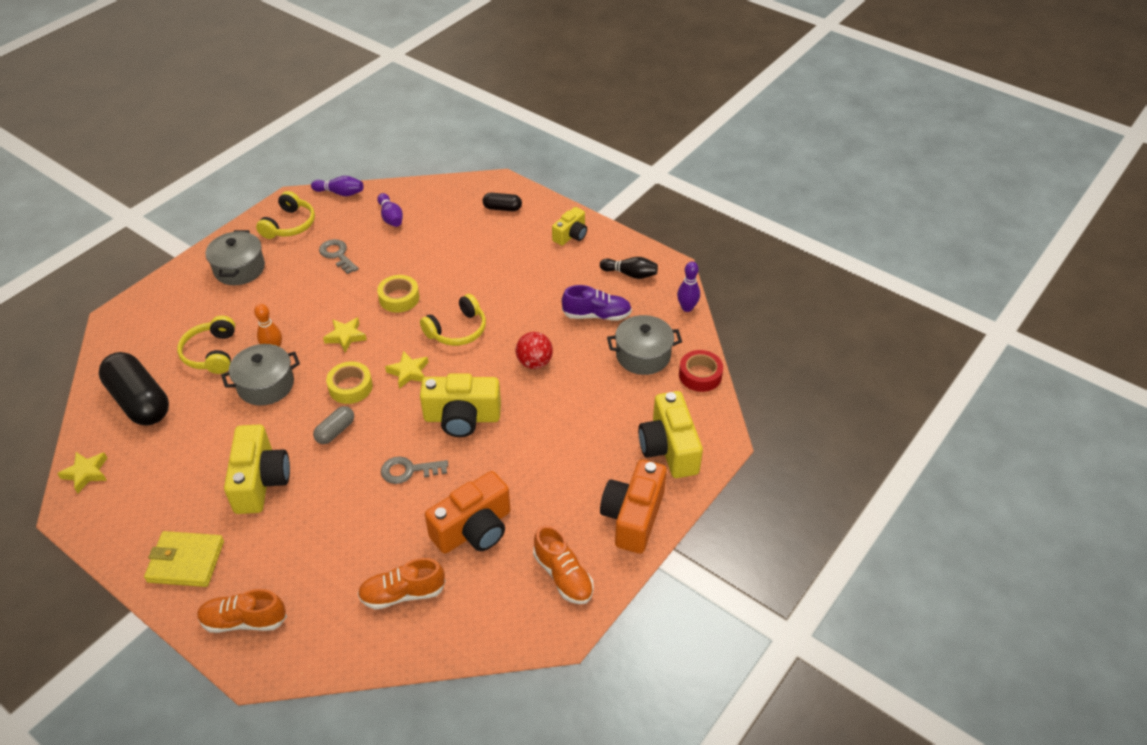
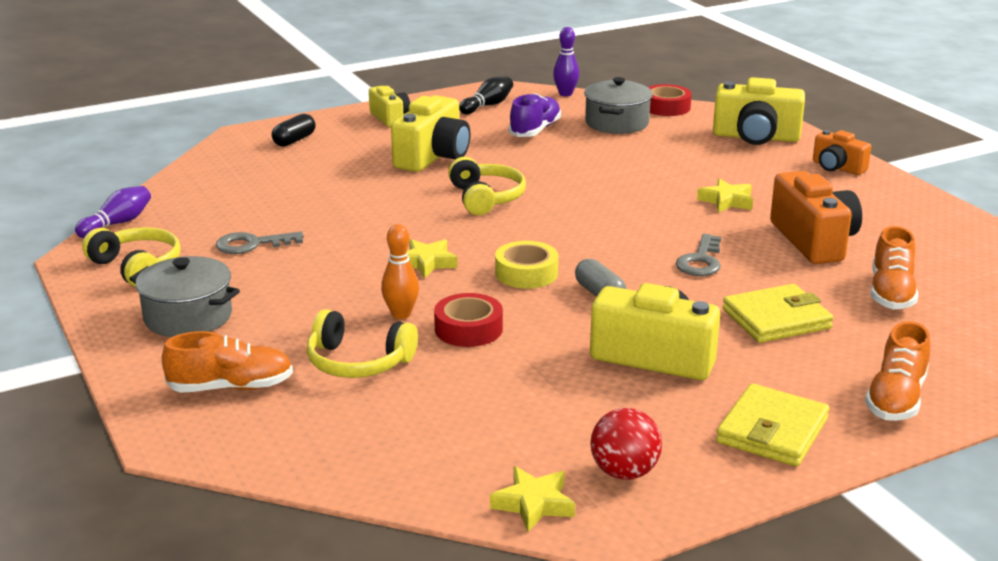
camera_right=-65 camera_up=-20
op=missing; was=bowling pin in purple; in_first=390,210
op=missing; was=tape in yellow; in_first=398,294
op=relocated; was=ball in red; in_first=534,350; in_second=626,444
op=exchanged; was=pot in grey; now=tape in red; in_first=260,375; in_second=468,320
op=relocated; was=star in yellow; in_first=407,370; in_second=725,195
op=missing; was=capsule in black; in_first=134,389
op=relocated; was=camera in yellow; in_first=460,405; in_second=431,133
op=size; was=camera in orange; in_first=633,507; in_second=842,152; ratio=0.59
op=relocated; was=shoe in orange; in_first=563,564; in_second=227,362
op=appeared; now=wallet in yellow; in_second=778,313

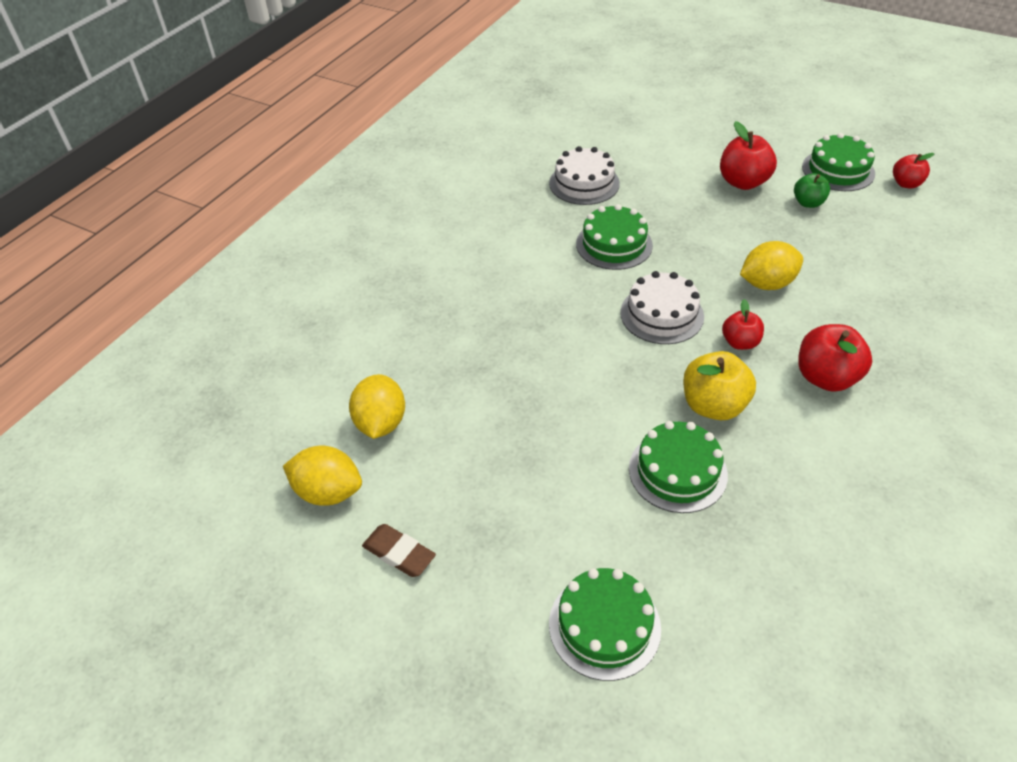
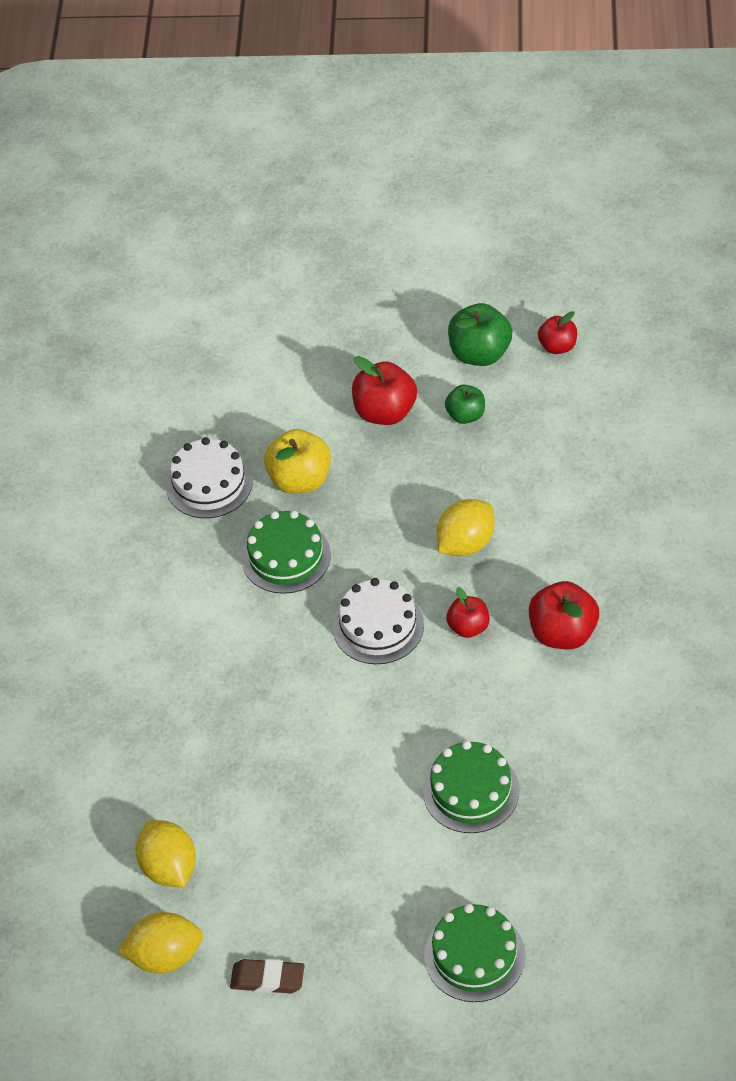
camera_right=-25 camera_up=5
op=exchanged; was=cake in green; now=apple in green; in_first=838,162; in_second=480,334
op=relocated; was=apple in yellow; in_first=719,385; in_second=297,461

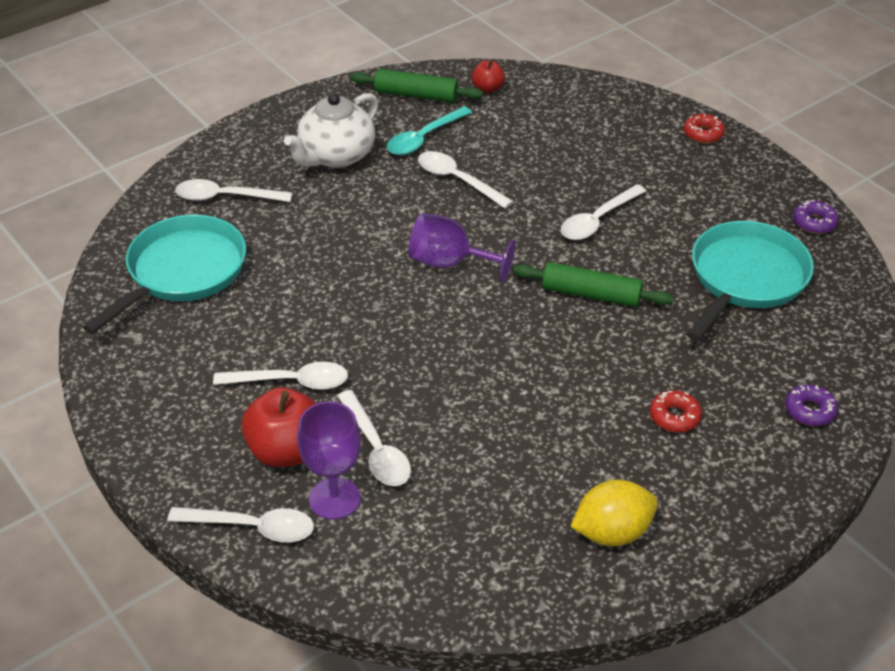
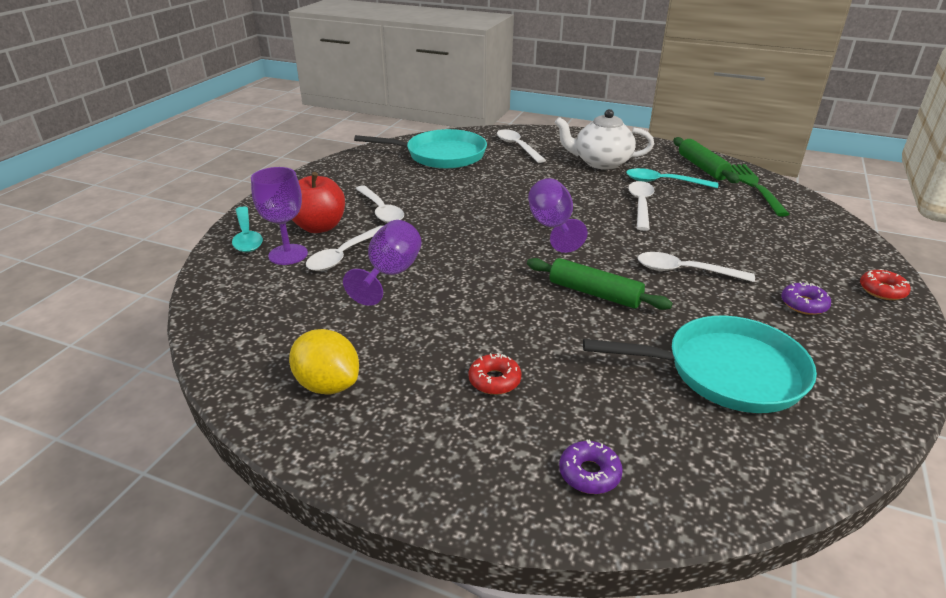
camera_right=60 camera_up=-10
op=exchanged; was=apple in red; now=fork in green; in_first=488,76; in_second=760,190
op=relocated; was=donut in purple; in_first=816,217; in_second=806,298
op=spun; was=rolling pin in green; in_first=593,284; in_second=600,284; clockwise=-45
op=colour; was=spoon in white; now=spoon in turquoise; in_first=240,524; in_second=247,229
op=appeared; now=goblet in purple; in_second=382,263

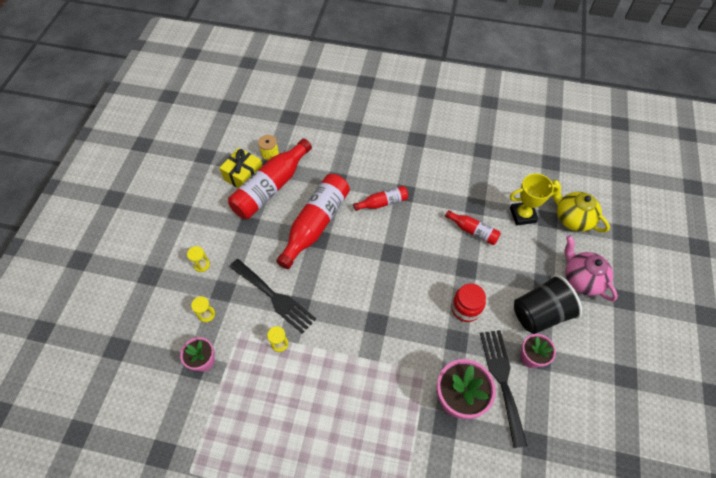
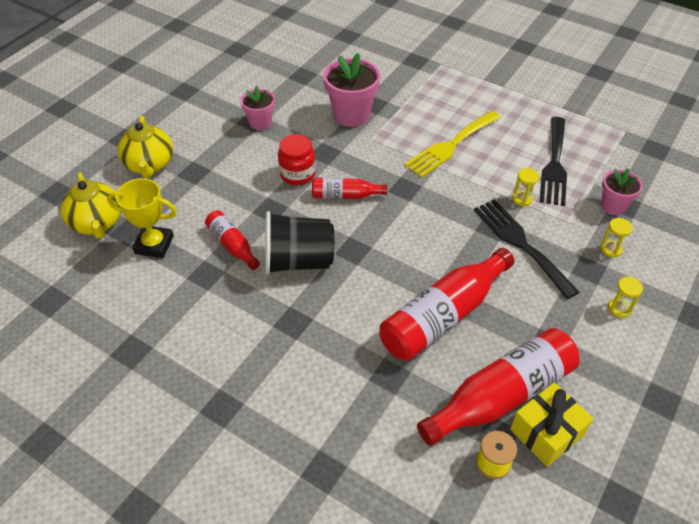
camera_right=-160 camera_up=-10
op=relocated; was=bottle in red; in_first=380,198; in_second=349,188
op=colour; was=teapot in pink; now=teapot in yellow; in_first=591,268; in_second=145,147
op=relocated; was=cup in black; in_first=548,304; in_second=299,243
op=relocated; was=fork in black; in_first=503,389; in_second=553,161
op=appeared; now=fork in yellow; in_second=452,144

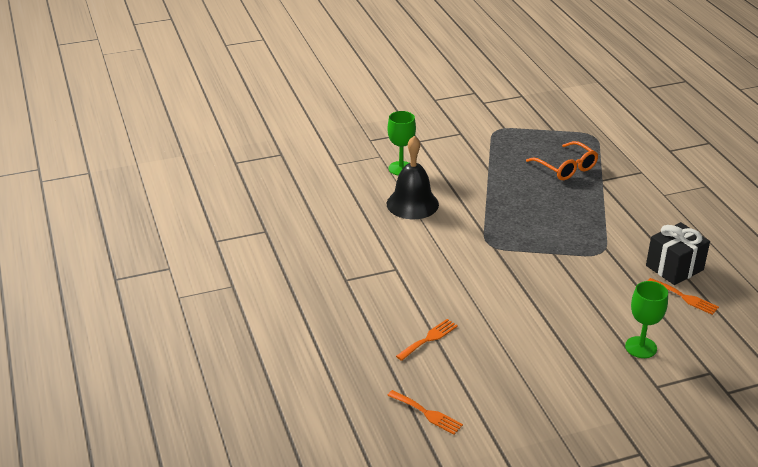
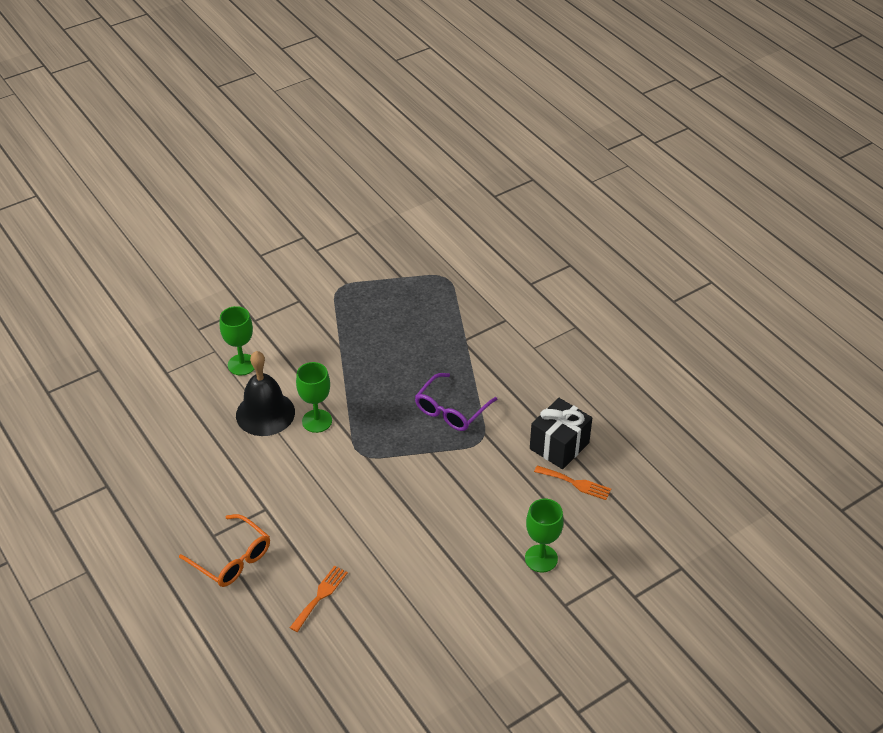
camera_right=-15 camera_up=10
op=relocated; was=glasses in orange; in_first=562,160; in_second=224,550
op=missing; was=fork in orange; in_first=425,412
op=appeared; now=goblet in green; in_second=314,397
op=appeared; now=glasses in purple; in_second=456,402

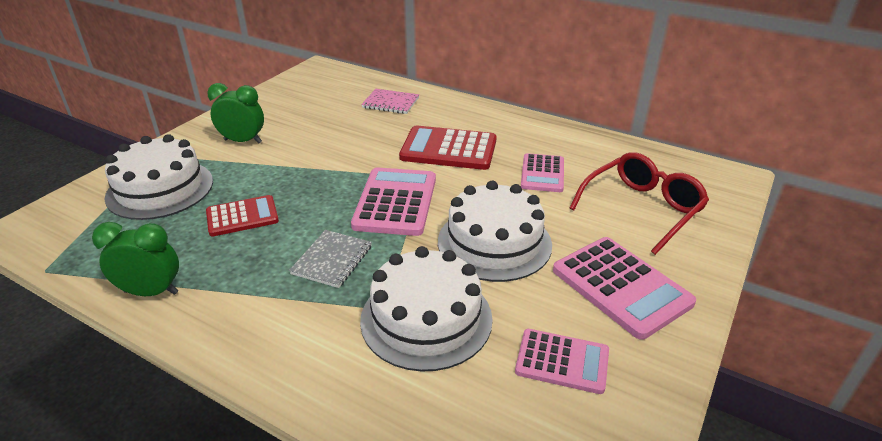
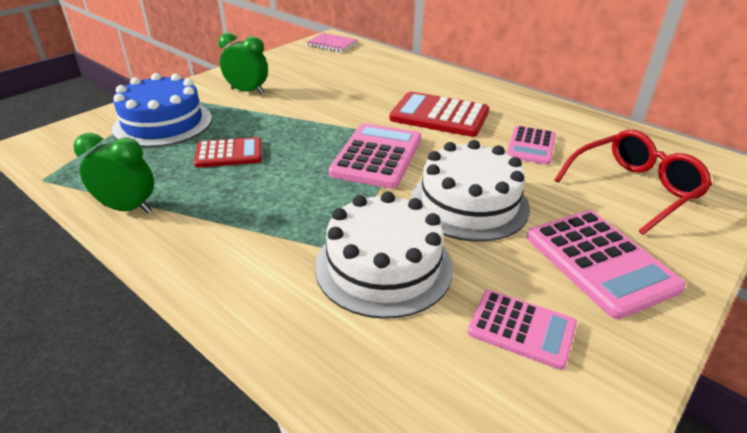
camera_right=10 camera_up=0
op=relocated; was=notebook in pink; in_first=390,101; in_second=332,42
op=colour; was=cake in white; now=cake in blue; in_first=158,177; in_second=162,110
op=missing; was=notebook in grey; in_first=330,259

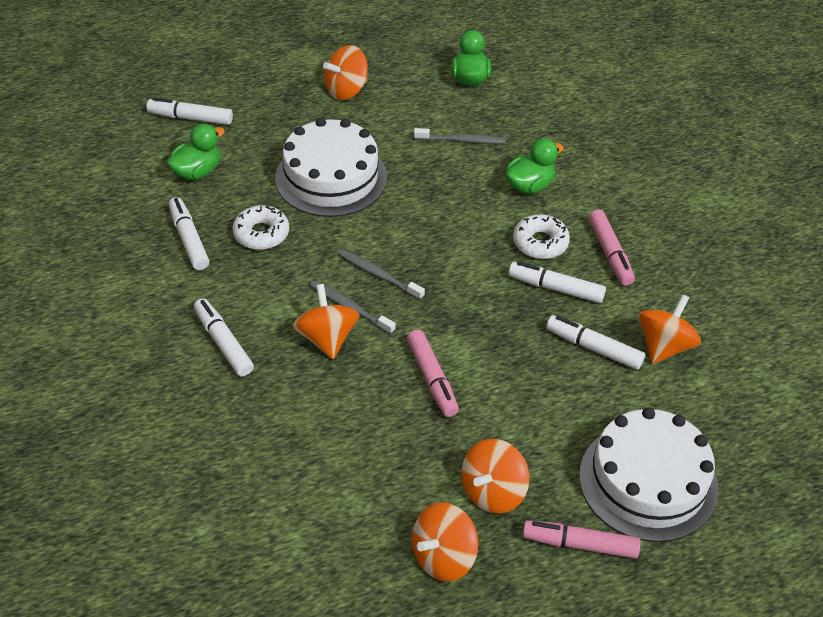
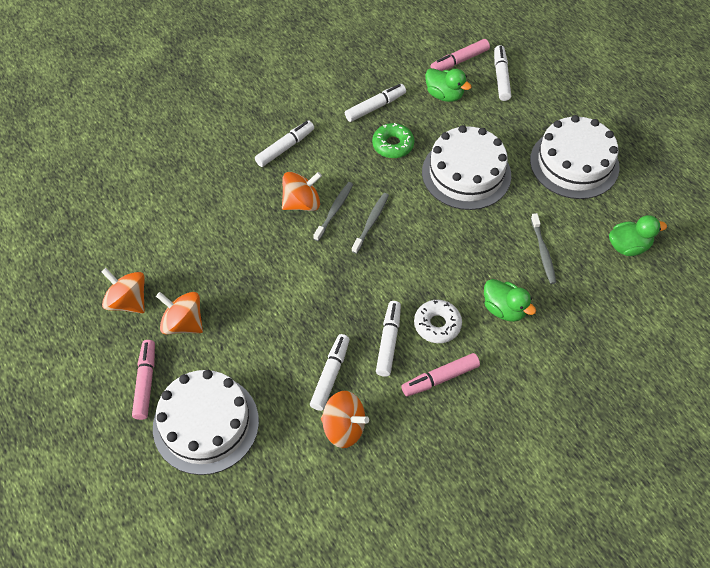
camera_right=80 camera_up=10
op=exchanged; was=spinning top in orange; now=cake in white; in_first=345,72; in_second=574,157
op=colour; was=donut in white; now=donut in green; in_first=260,227; in_second=393,140
op=relocated; was=marker in pink; in_first=433,373; in_second=460,55

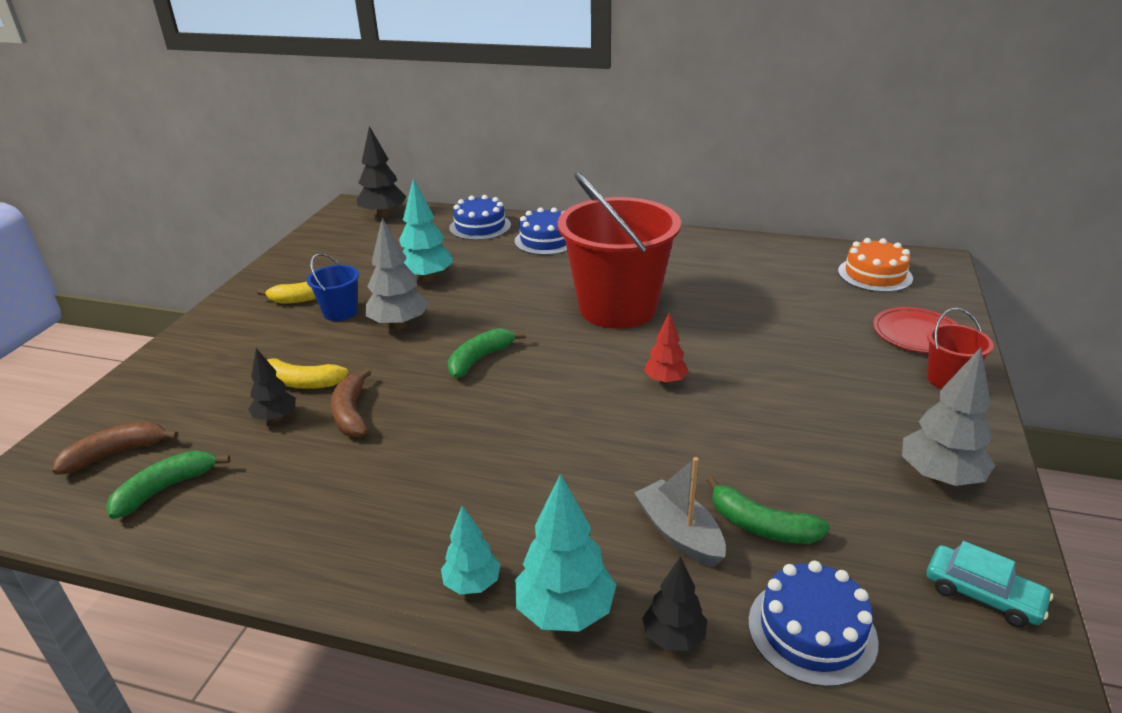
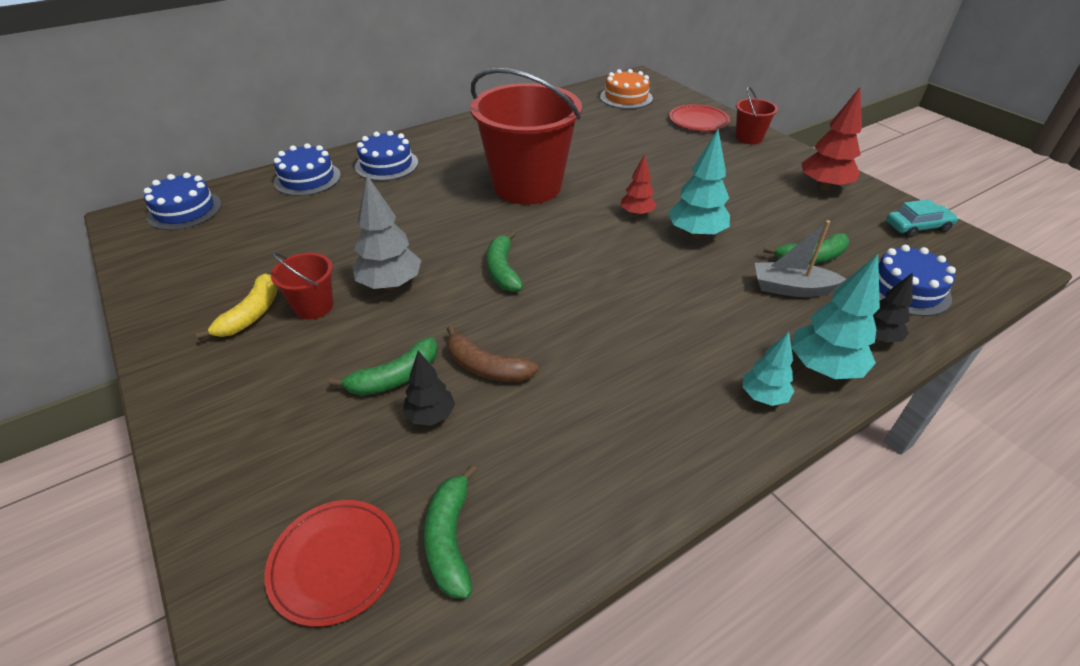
camera_right=-50 camera_up=10
op=exchanged; was=tree in black; now=cake in blue; in_first=382,172; in_second=183,201
op=relocated; was=tree in turquoise; in_first=426,230; in_second=699,184
op=colour; was=bucket in blue; now=bucket in red; in_first=333,287; in_second=302,285
op=colour; was=tree in grey; now=tree in red; in_first=948,416; in_second=831,139
op=colour; was=banana in yellow; now=banana in green; in_first=305,372; in_second=383,366
op=exchanged; was=banana in brown; now=plate in red; in_first=115,448; in_second=332,563

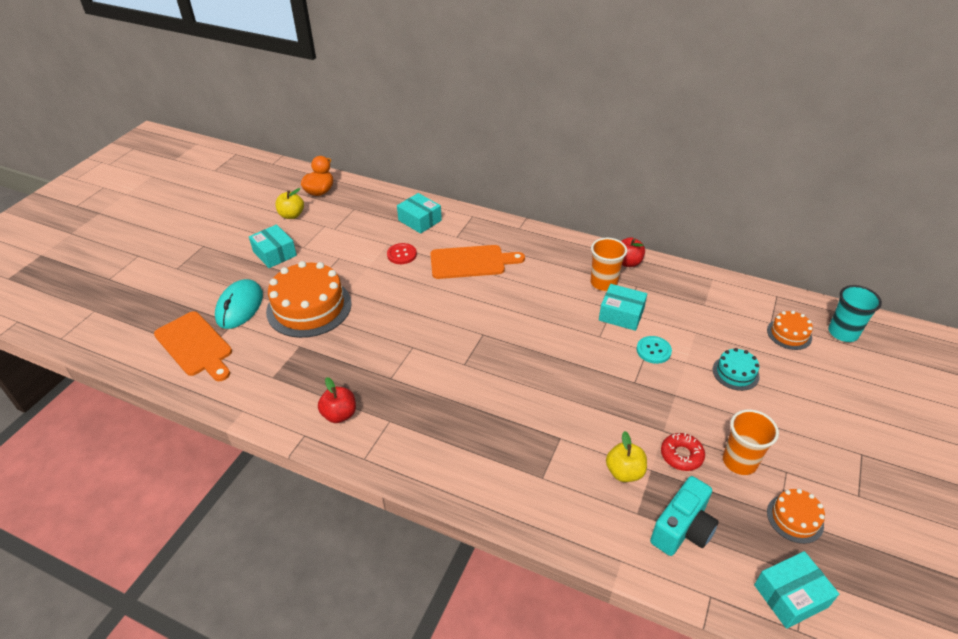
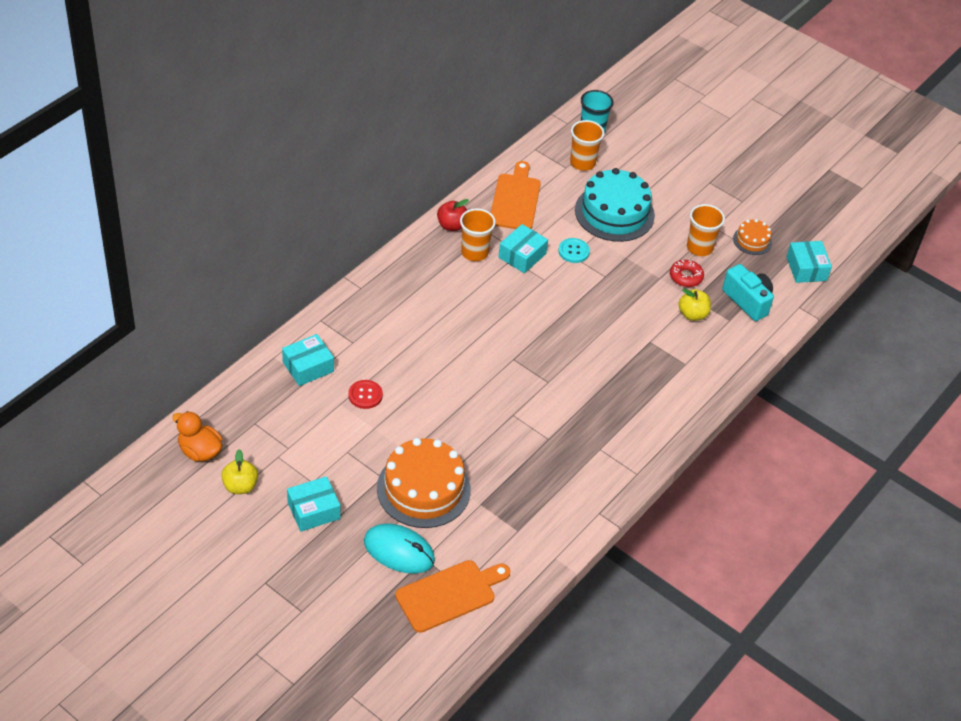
camera_right=-80 camera_up=5
op=relocated; was=cutting board in orange; in_first=477,262; in_second=516,195
op=exchanged; was=cake in orange; now=cup in orange; in_first=790,330; in_second=587,145
op=size; was=cake in turquoise; in_first=736,369; in_second=615,205; ratio=2.05
op=missing; was=apple in red; in_first=337,400

